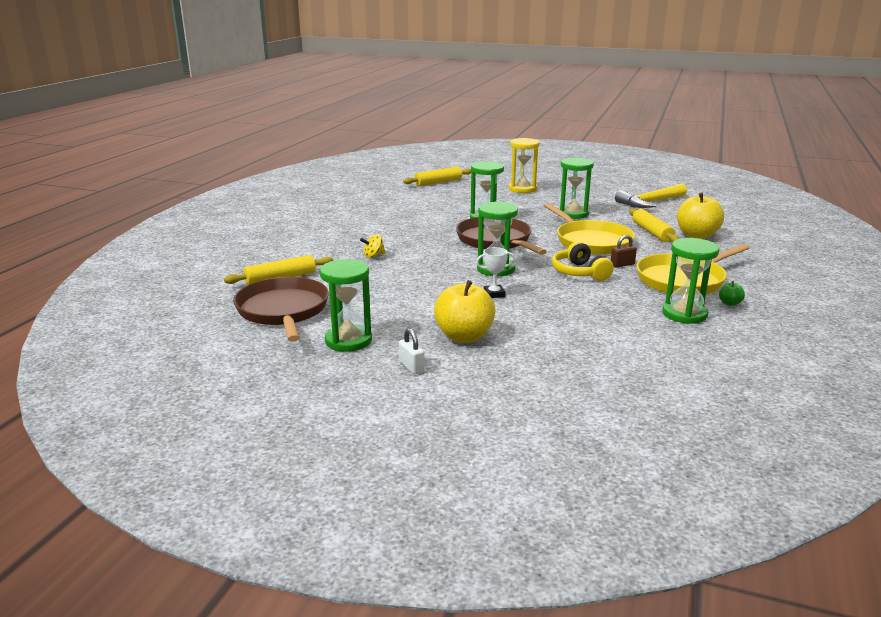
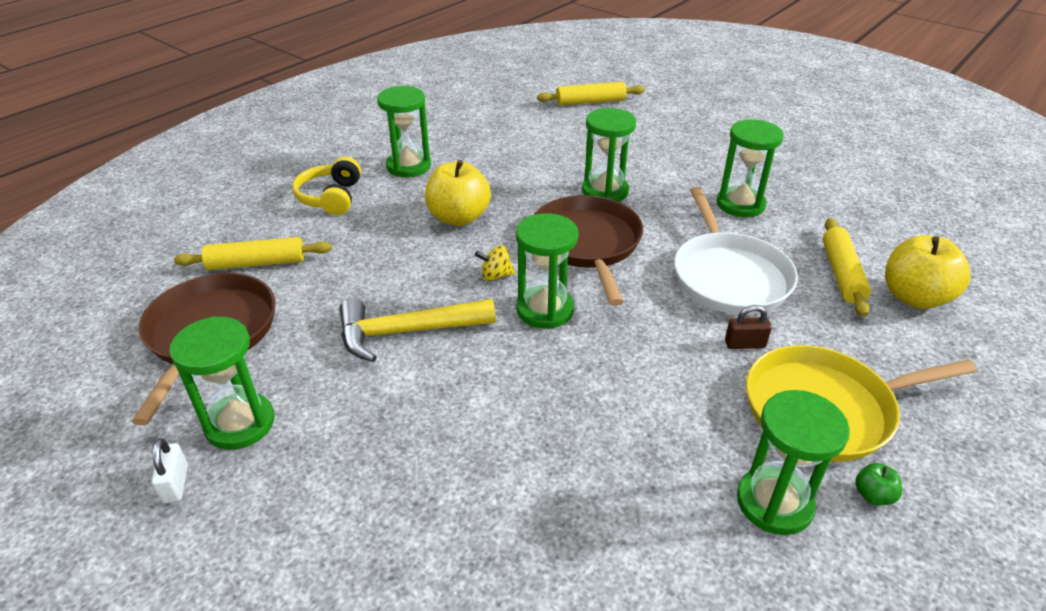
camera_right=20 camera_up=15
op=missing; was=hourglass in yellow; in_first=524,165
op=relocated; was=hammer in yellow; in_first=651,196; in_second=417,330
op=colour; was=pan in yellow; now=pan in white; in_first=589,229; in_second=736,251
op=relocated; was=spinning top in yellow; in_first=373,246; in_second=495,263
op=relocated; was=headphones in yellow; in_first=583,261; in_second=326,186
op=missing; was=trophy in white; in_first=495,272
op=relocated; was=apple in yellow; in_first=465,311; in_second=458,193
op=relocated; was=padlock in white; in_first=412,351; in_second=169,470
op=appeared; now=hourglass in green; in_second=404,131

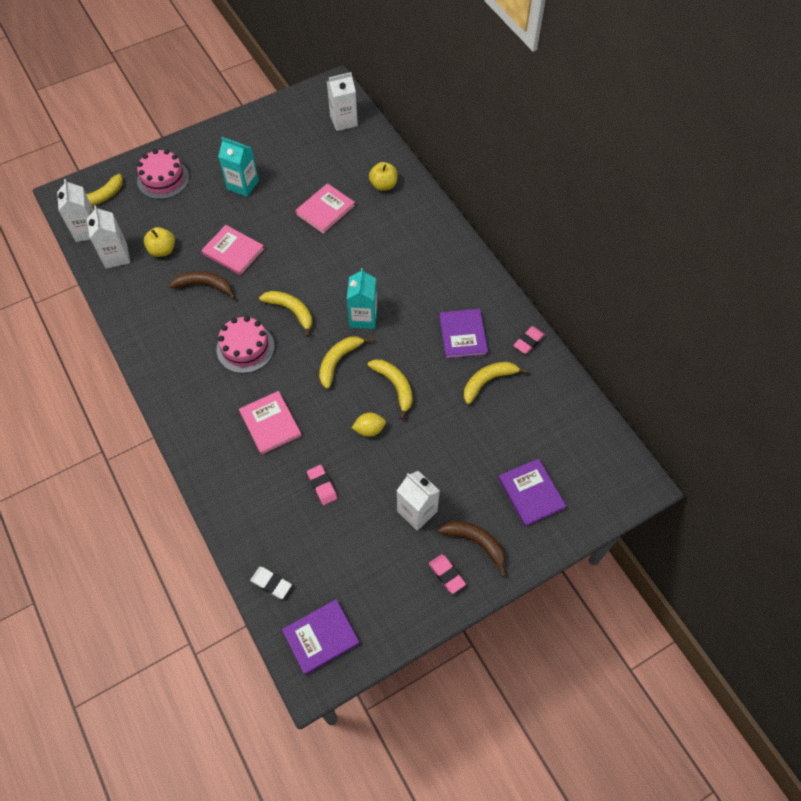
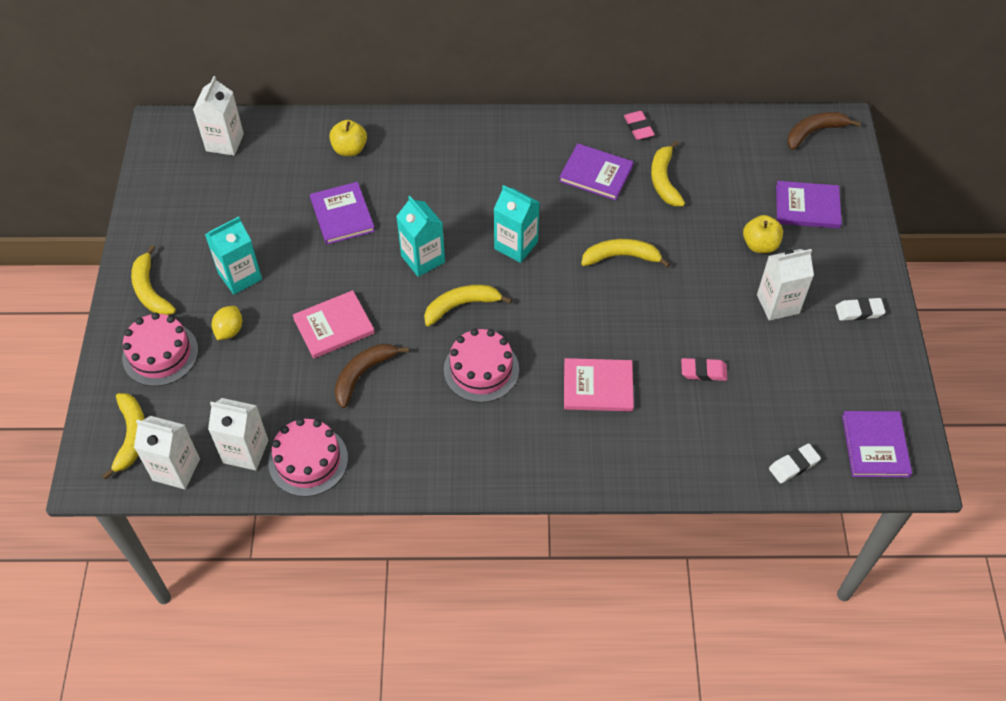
camera_right=-60 camera_up=-5
op=colour; was=book in pink; now=book in purple; in_first=325,208; in_second=342,213
op=relocated; was=apple in yellow; in_first=159,242; in_second=763,234
op=relocated; was=banana in yellow; in_first=345,362; in_second=153,280
op=relocated; was=lemon in yellow; in_first=369,424; in_second=226,323
op=relocated; was=banana in brown; in_first=472,549; in_second=824,131
op=colour; was=eraser in pink; now=eraser in white; in_first=447,574; in_second=860,309
op=appeared; now=carton in turquoise; in_second=420,236
op=appeared; now=cake in pink; in_second=308,457

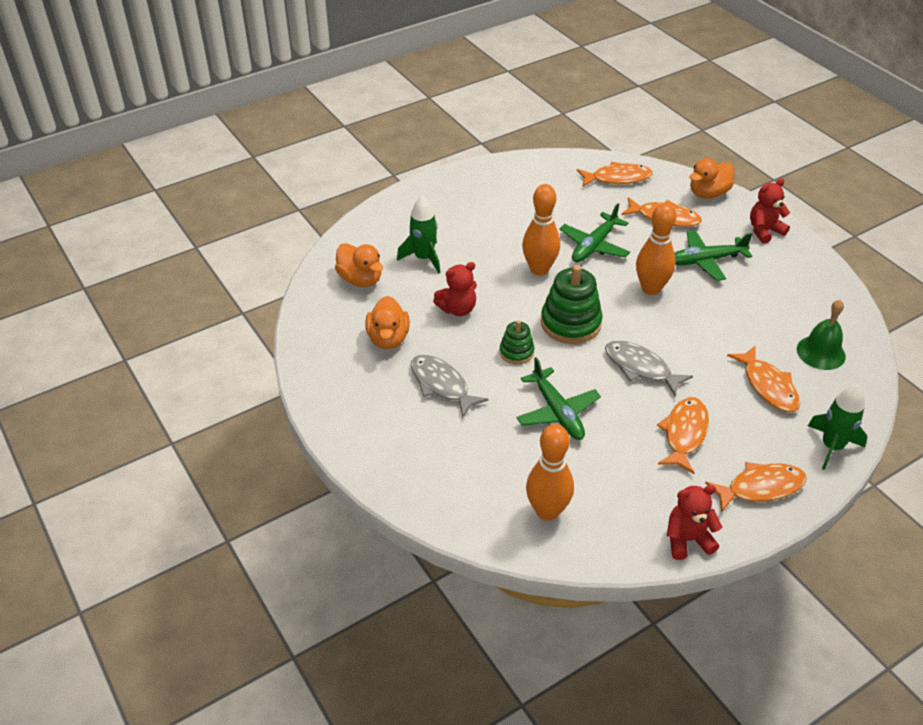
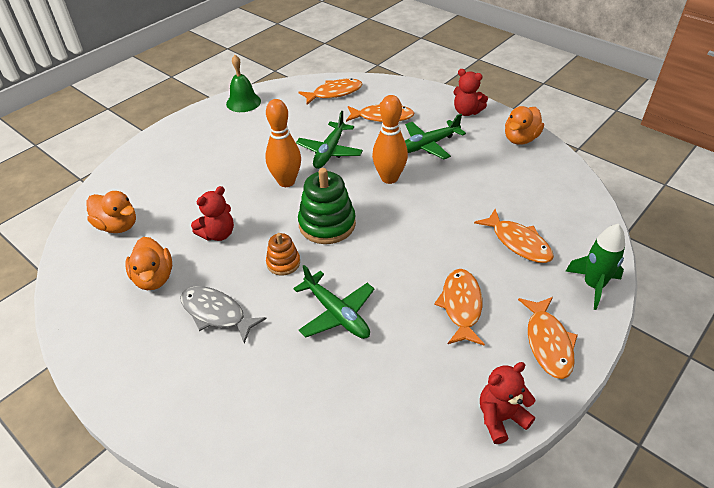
camera_right=-15 camera_up=0
op=relocated; was=duck in orange; in_first=711,178; in_second=524,125
op=spun; was=teddy bear in red; in_first=770,210; in_second=470,92; clockwise=-105
op=missing; was=rocket in green; in_first=418,235
op=relocated; was=bell in green; in_first=821,335; in_second=243,83
op=colour; was=stacking toy in green; now=stacking toy in orange; in_first=517,342; in_second=283,254
op=missing; was=fish in grey; in_first=649,368
op=missing; was=bowling pin in orange; in_first=550,472
op=spun; was=fish in orange; in_first=756,487; in_second=548,338; clockwise=120

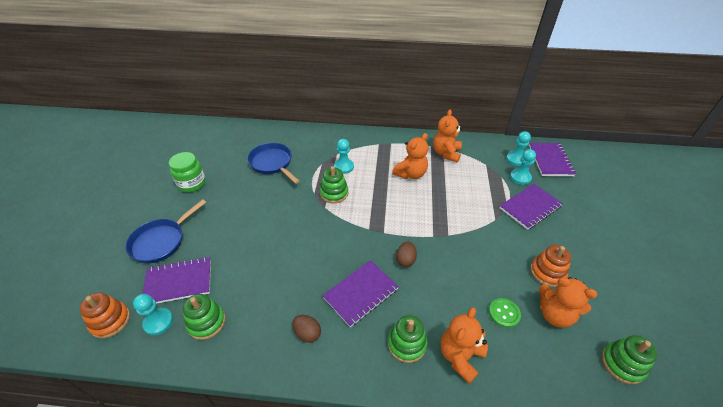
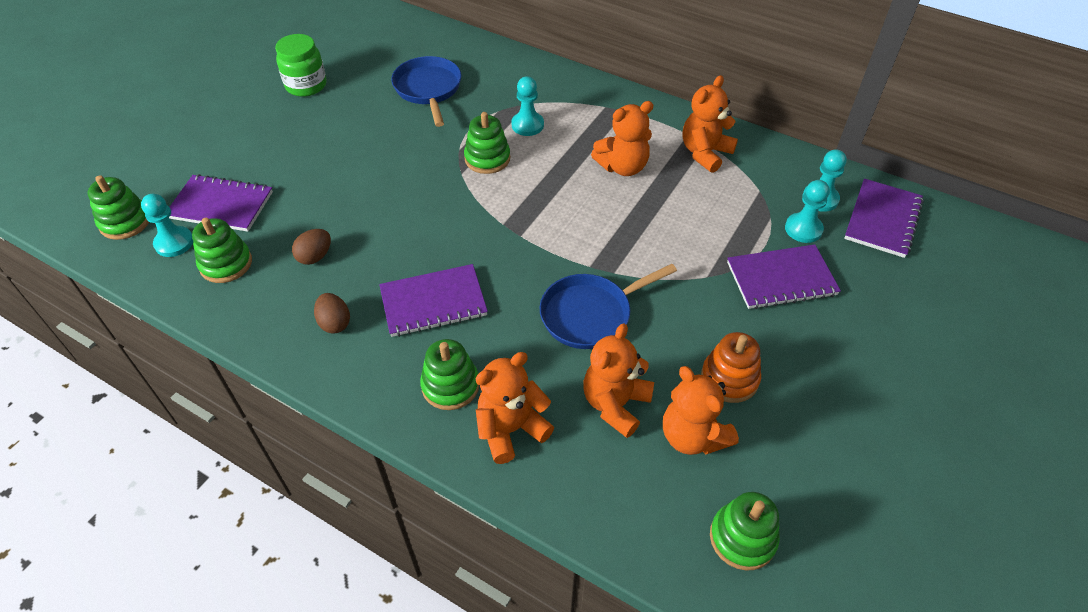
camera_right=25 camera_up=5
op=relocated; was=pan in blue; in_first=165,231; in_second=608,306
op=relocated; was=egg in brown; in_first=406,254; in_second=311,247
op=colour; was=stacking toy in orange; now=stacking toy in green; in_first=104,315; in_second=118,207
op=exchanged; was=button in green; now=teddy bear in orange; in_first=505,313; in_second=618,380

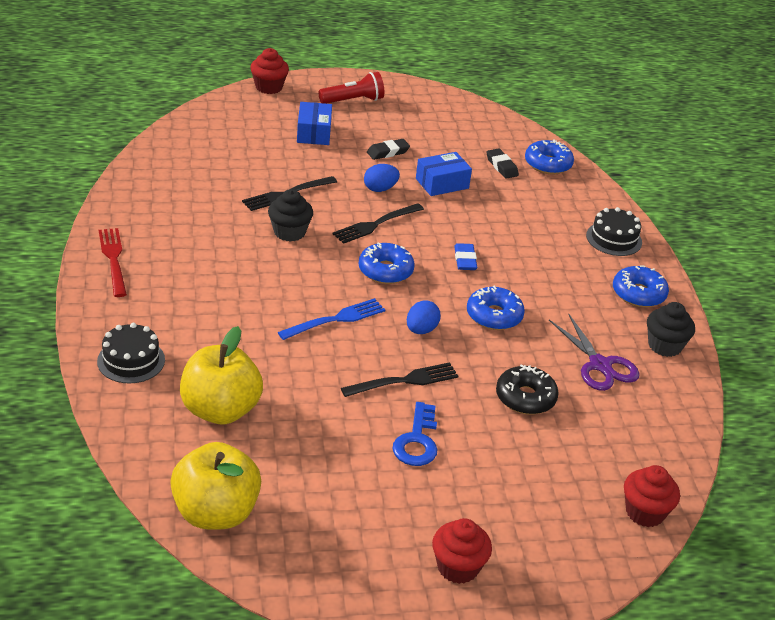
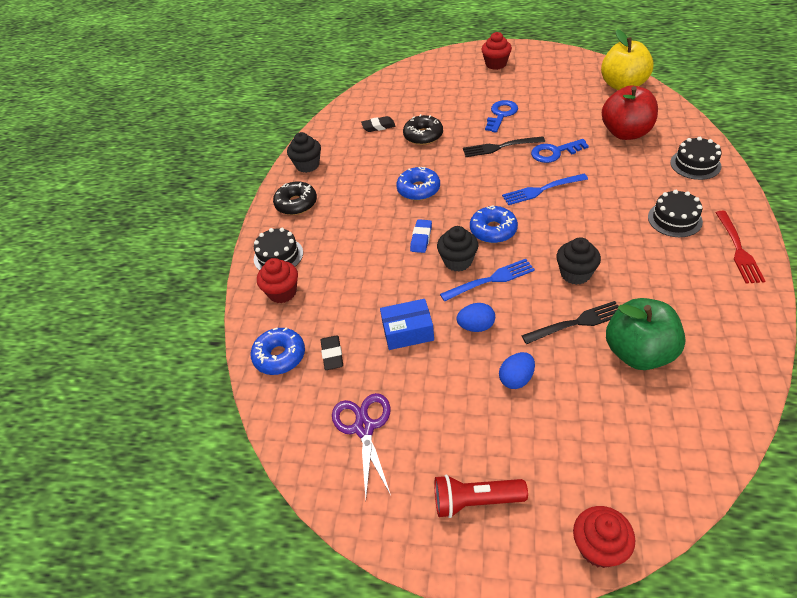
camera_right=-155 camera_up=10
op=missing; was=box in blue; in_first=314,123
op=relocated; was=eraser in black; in_first=388,149; in_second=378,124
op=colour; was=fork in black; now=fork in blue; in_first=378,223; in_second=487,280
op=colour; was=donut in blue; now=donut in black; in_first=641,286; in_second=295,198
op=relocated; was=egg in blue; in_first=424,317; in_second=517,370
op=relocated; was=scissors in purple; in_first=594,352; in_second=361,446
op=colour; was=apple in yellow; now=apple in red; in_first=221,375; in_second=630,113
op=relocated; was=cupcake in red; in_first=652,496; in_second=277,280
op=appeared; now=key in blue; in_second=560,151
op=appeared; now=cake in black; in_second=675,213
op=appeared; now=cupcake in black; in_second=458,249
op=appeared; now=apple in green; in_second=646,334

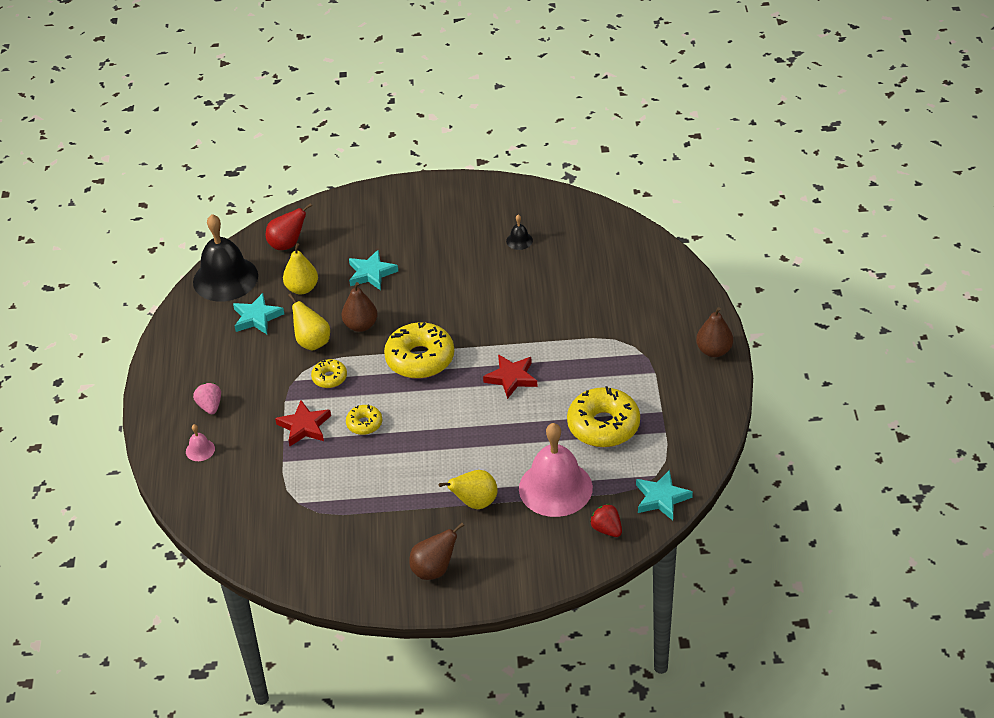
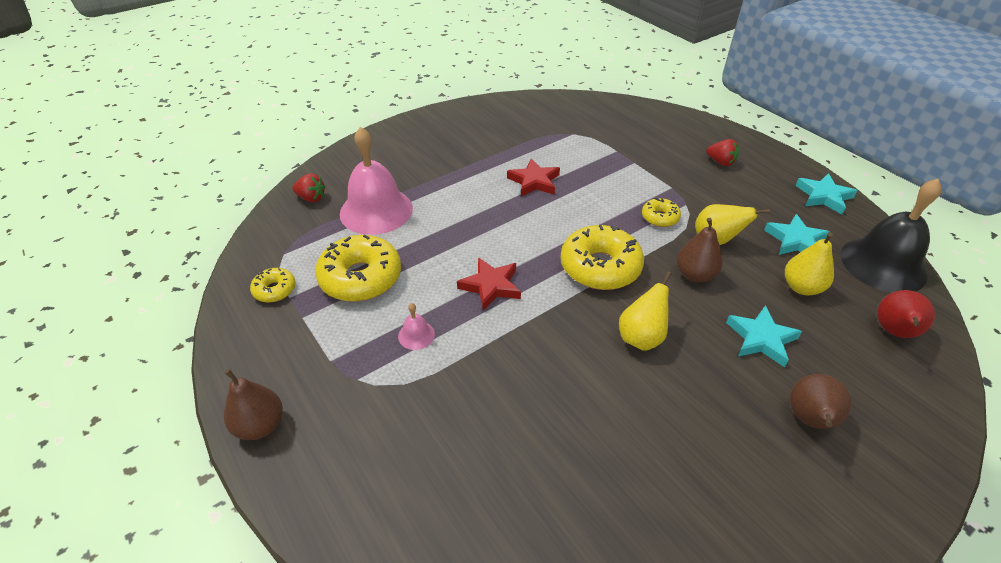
camera_right=145 camera_up=0
op=missing; was=bell in black; in_first=519,232
op=colour; was=strawberry in pink; now=strawberry in red; in_first=207,398; in_second=723,152
op=relocated; was=star in red; in_first=303,423; in_second=533,177
op=relocated; was=donut in yellow; in_first=364,419; in_second=273,285
op=relocated; was=bell in pink; in_first=200,442; in_second=416,326
op=relocated; was=pear in yellow; in_first=468,489; in_second=645,311
op=relocated; was=star in turquoise; in_first=664,495; in_second=826,193
op=relocated; was=pear in brown; in_first=437,551; in_second=820,401

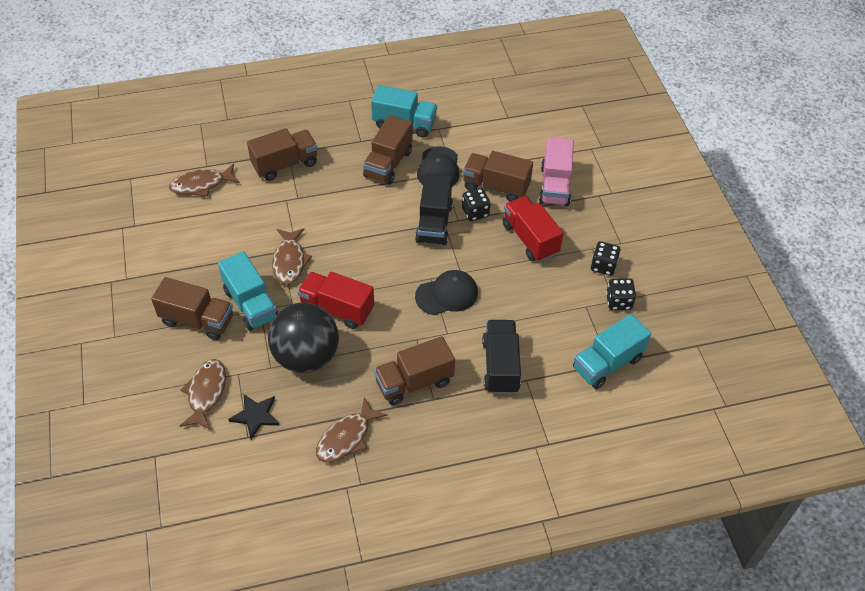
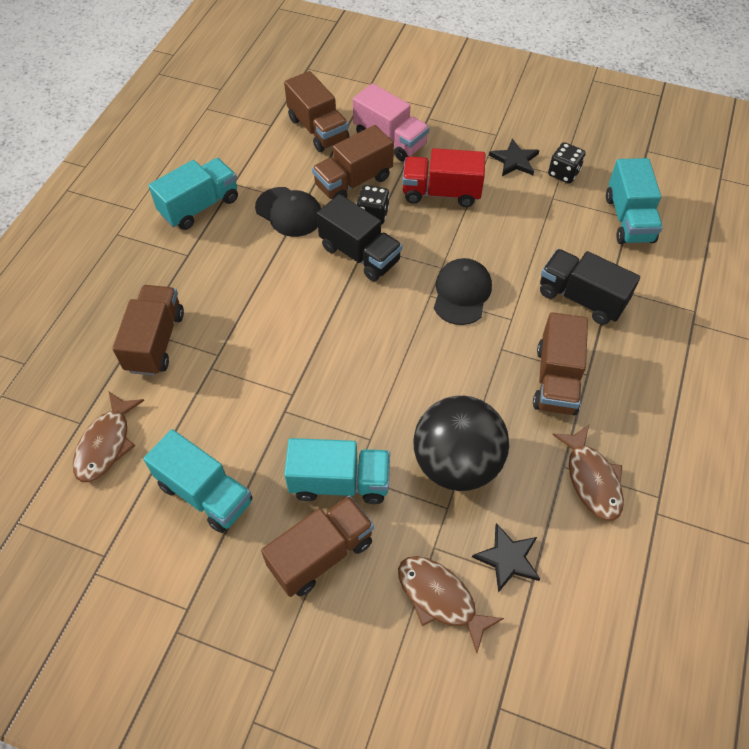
camera_right=-55 camera_up=5
op=relocated; was=truck in brown; in_first=387,150; in_second=316,111
op=missing; was=fish in brown; in_first=292,256
op=exchanged; was=dice in black; now=star in black; in_first=606,258; in_second=514,157
op=missing; was=truck in red; in_first=335,300
op=appeared; now=truck in turquoise; in_second=198,481

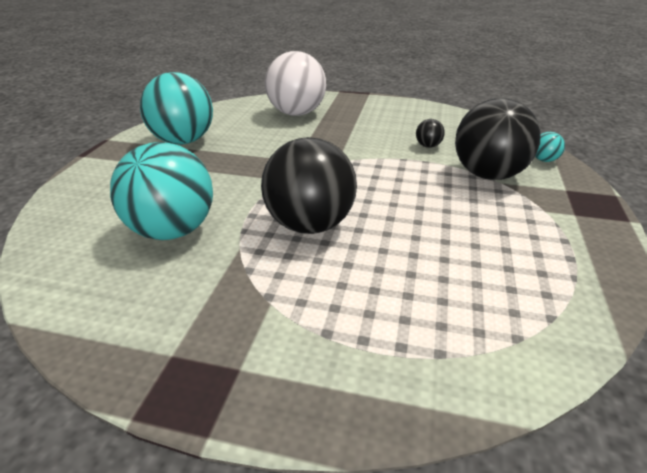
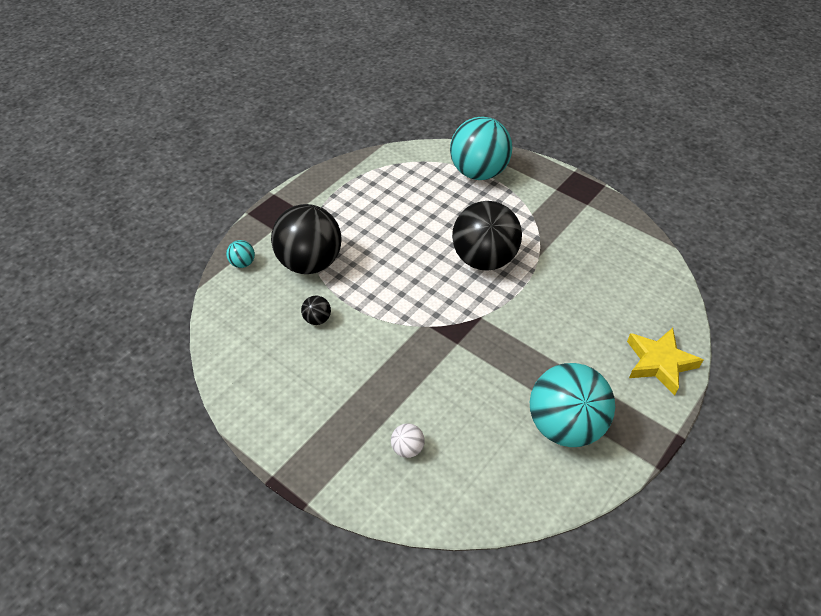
camera_right=-155 camera_up=15
op=size; was=ball in white; in_first=295,83; in_second=408,440; ratio=0.41
op=relocated; was=ball in turquoise; in_first=161,191; in_second=481,148
op=appeared; now=star in yellow; in_second=665,361

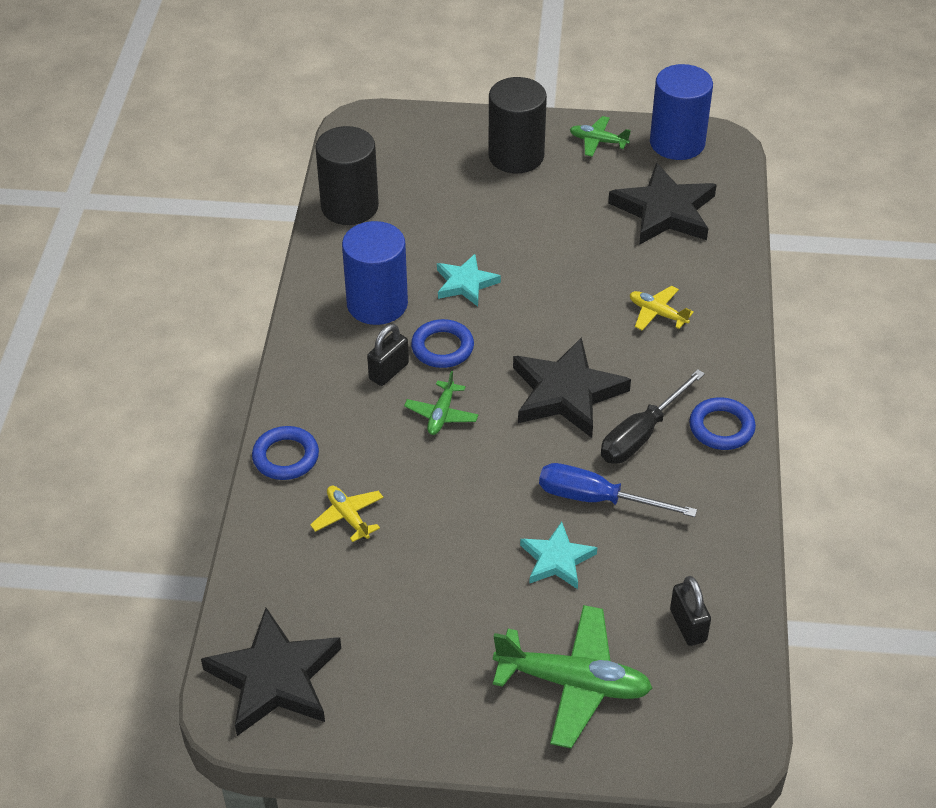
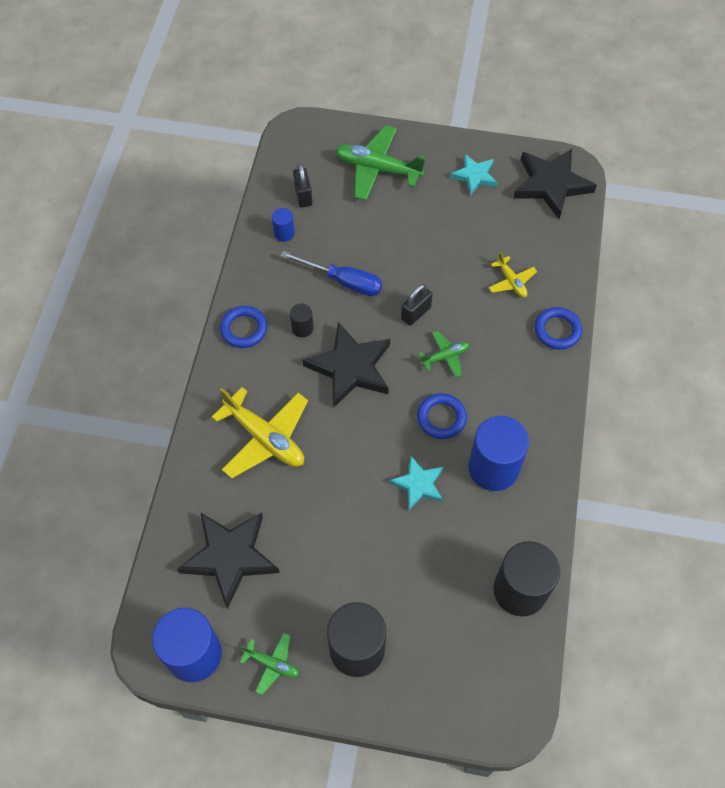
camera_right=-175 camera_up=15
op=size; was=plane in yellow; in_first=662,308; in_second=259,432; ratio=1.93
op=relocated; was=padlock in black; in_first=388,355; in_second=417,305
op=exchanged; was=screwdriver in black; now=cylinder in black; in_first=653,416; in_second=301,320
op=spun; was=plane in green; in_first=441,403; in_second=443,354; clockwise=45
op=relocated; was=star in turquoise; in_first=558,555; in_second=474,174
op=appeared; now=cylinder in blue; in_second=283,225

